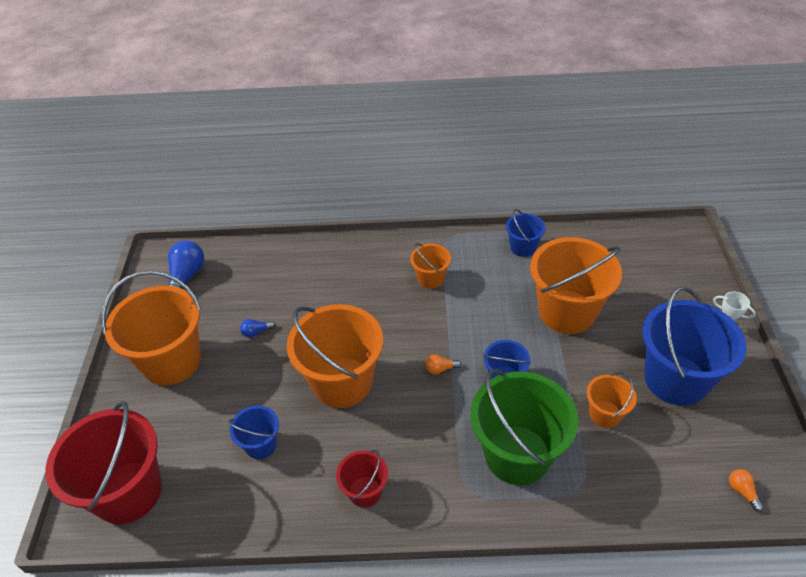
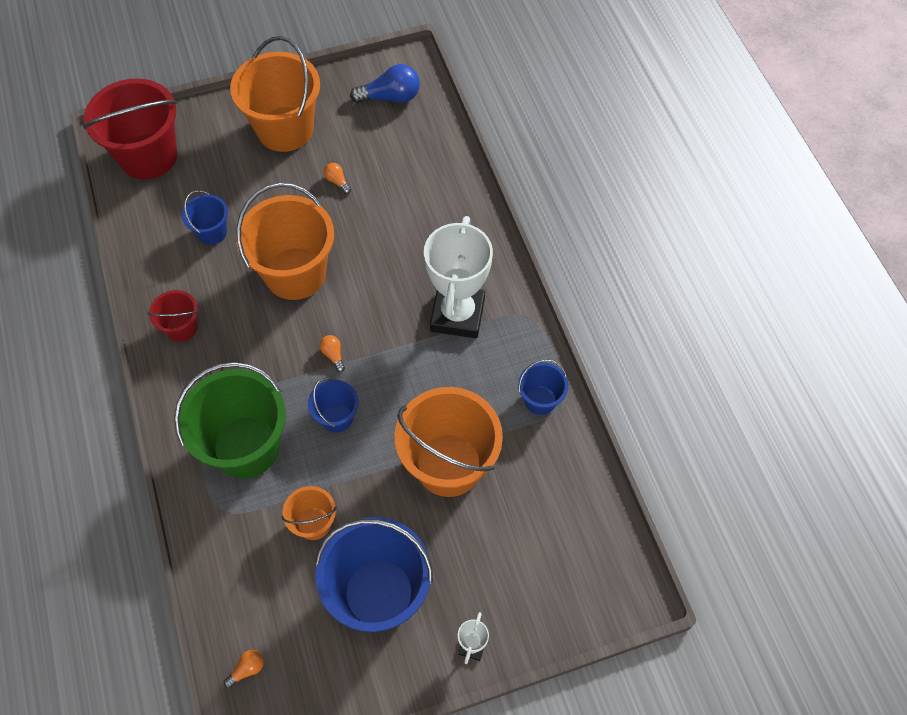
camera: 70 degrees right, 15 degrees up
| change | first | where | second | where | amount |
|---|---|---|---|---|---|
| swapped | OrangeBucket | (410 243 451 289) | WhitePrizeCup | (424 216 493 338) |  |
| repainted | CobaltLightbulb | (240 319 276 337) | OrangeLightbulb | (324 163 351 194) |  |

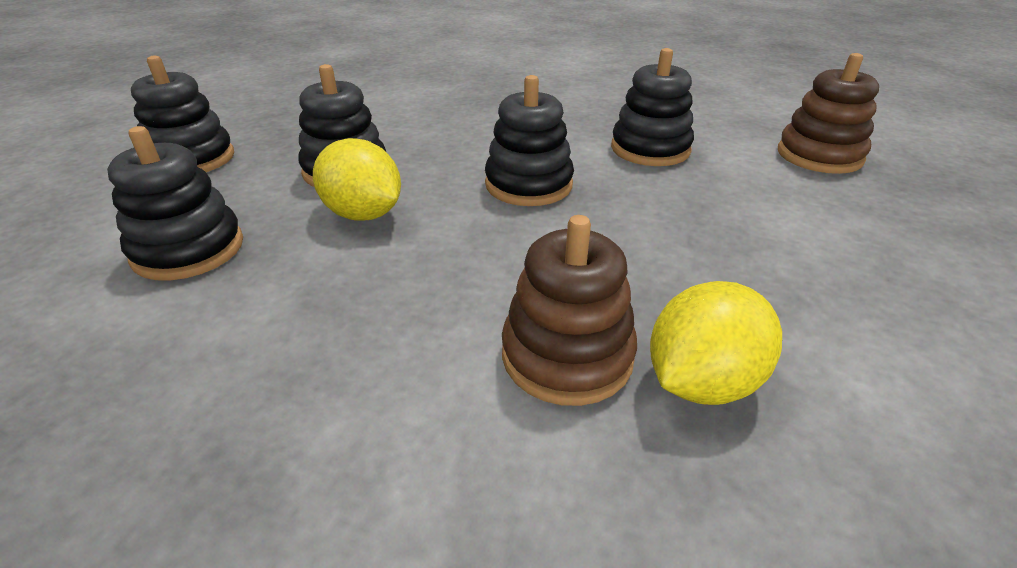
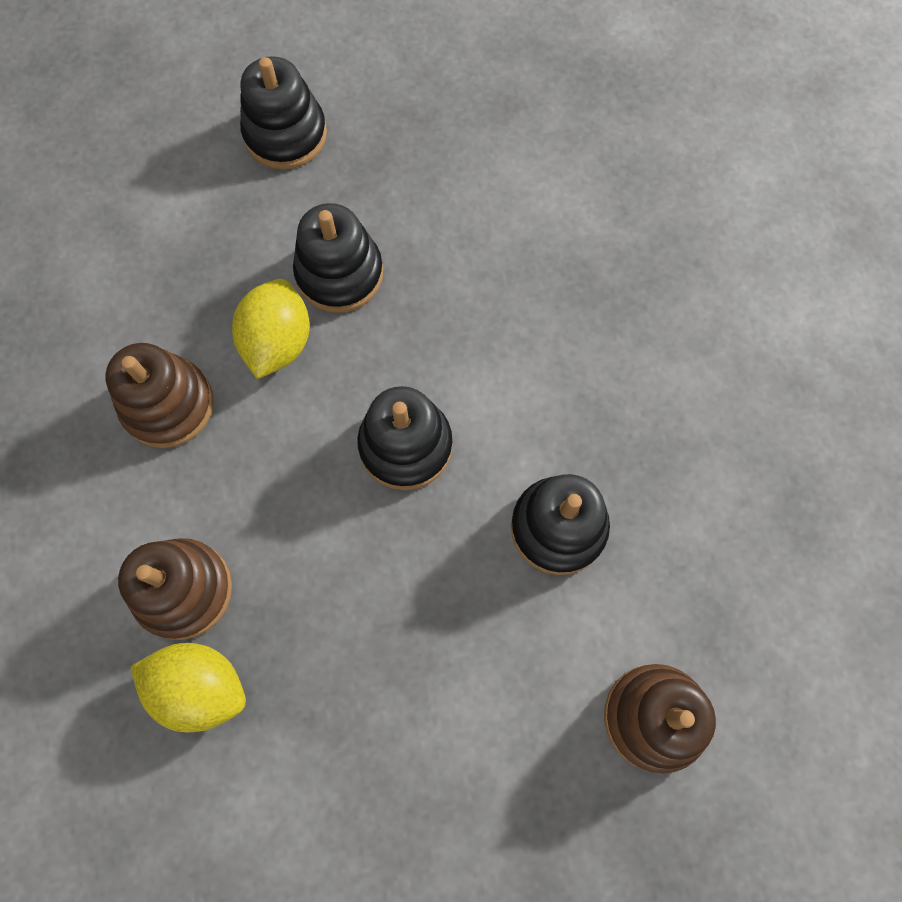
camera: 60 degrees right, 35 degrees up
| change | first | where | second | where | amount |
|---|---|---|---|---|---|
| gone | JetBlackStackingRings | (107 126 243 280) |  |  |  |
| new |  |  | BrownStackingRings | (105 343 214 448) |  |

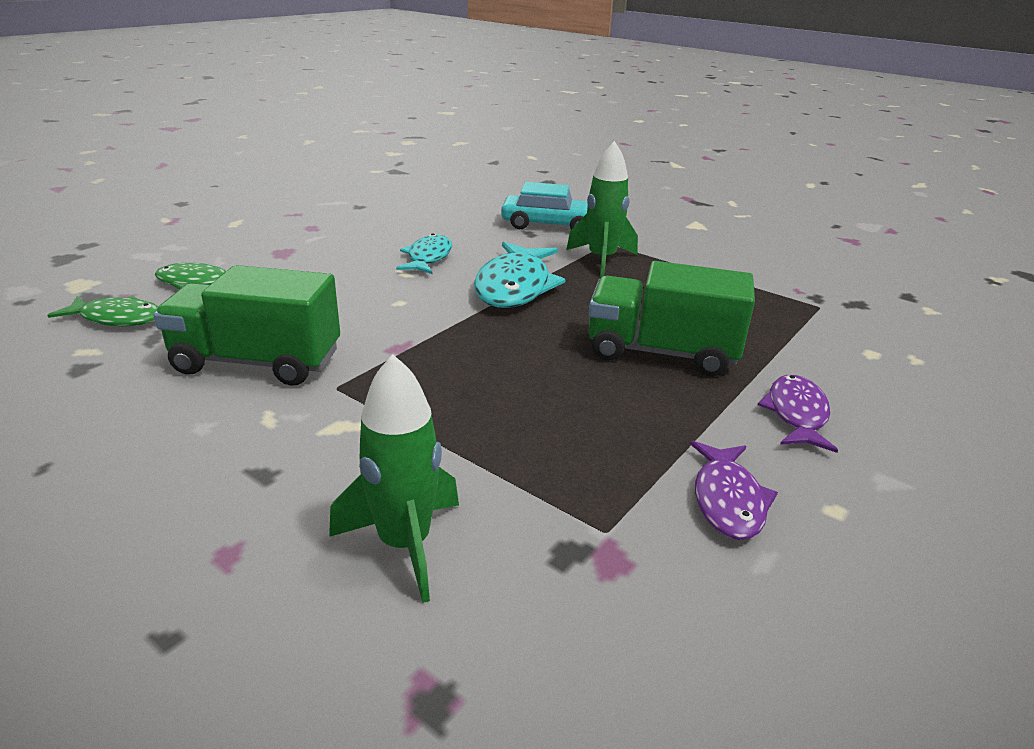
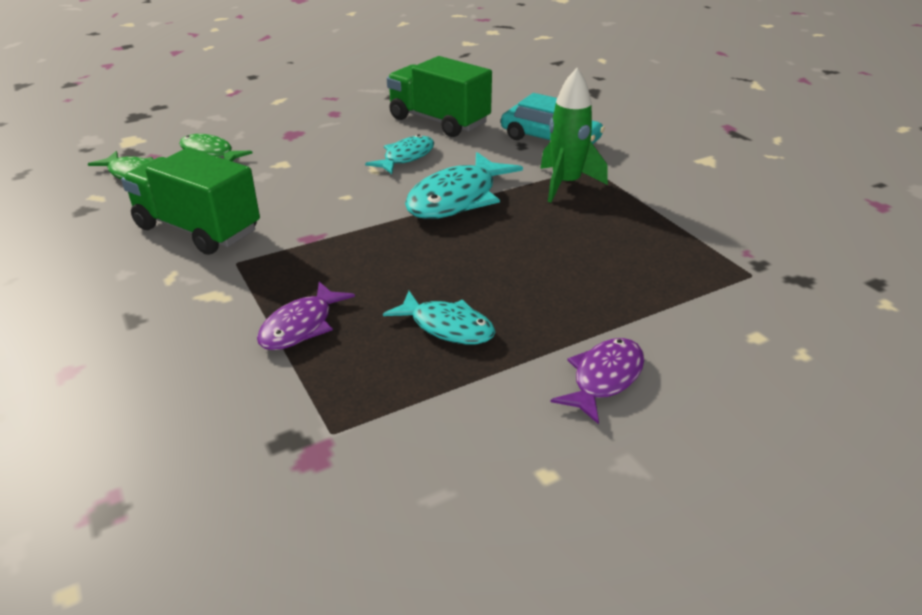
camera: 25 degrees right, 5 degrees up
| change | first | where | second | where | amount |
|---|---|---|---|---|---|
| shifted | LeafGreenToyTruck | (588 261 755 376) |  | (387 56 492 137) |  |
| gone | LeafGreenSpaceship | (329 354 459 603) |  |  |  |
| shifted | RoyalPurpleFishFigure | (690 441 778 540) |  | (257 282 355 350) |  |
| new |  |  | TurquoiseFishFigure | (383 291 496 344) |  |

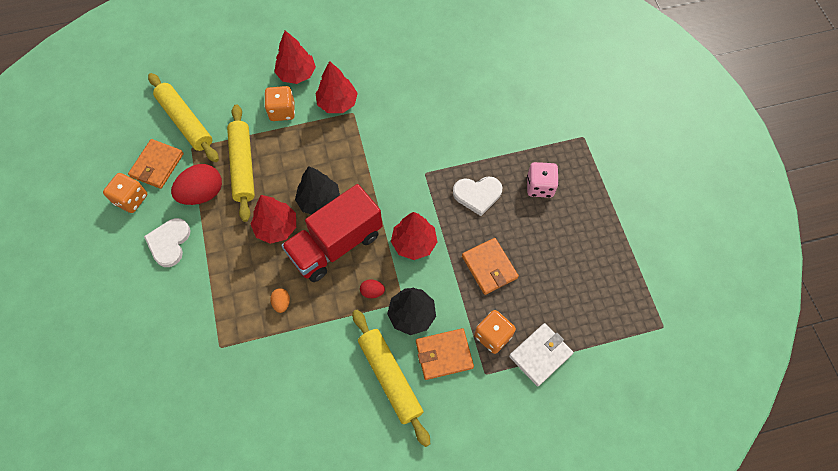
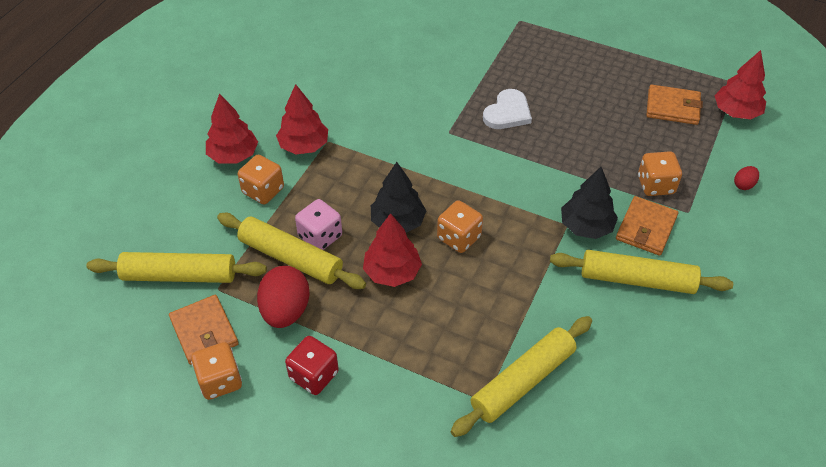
camera: 50 degrees left, 15 degrees down
| change | first | where | second | where | amount |
|---|---|---|---|---|---|
| shifted | RosePinkDie | (527 162 559 198) |  | (295 199 342 250) |  |
| swapped | ScarletToyTruck | (281 184 383 282) | OrangeDie | (437 200 483 253) |  |
| shifted | ScarletFirTree | (391 212 437 260) |  | (714 50 766 119) |  |
| swapped | WhiteLoveHeart | (144 218 191 267) | ScarletDie | (285 336 339 395) |  |
| shifted | OrangeWallet | (462 238 519 295) |  | (646 85 703 125) |  |
| shifted | ScarletEggShape | (360 279 385 298) |  | (734 166 759 190) |  |
| gone | OrangeEggShape | (270 288 290 313) |  |  |  |
| gone | WhiteWallet | (509 323 573 387) |  |  |  |
| new |  |  | GoldenPastryRoller | (451 316 592 437) |  |

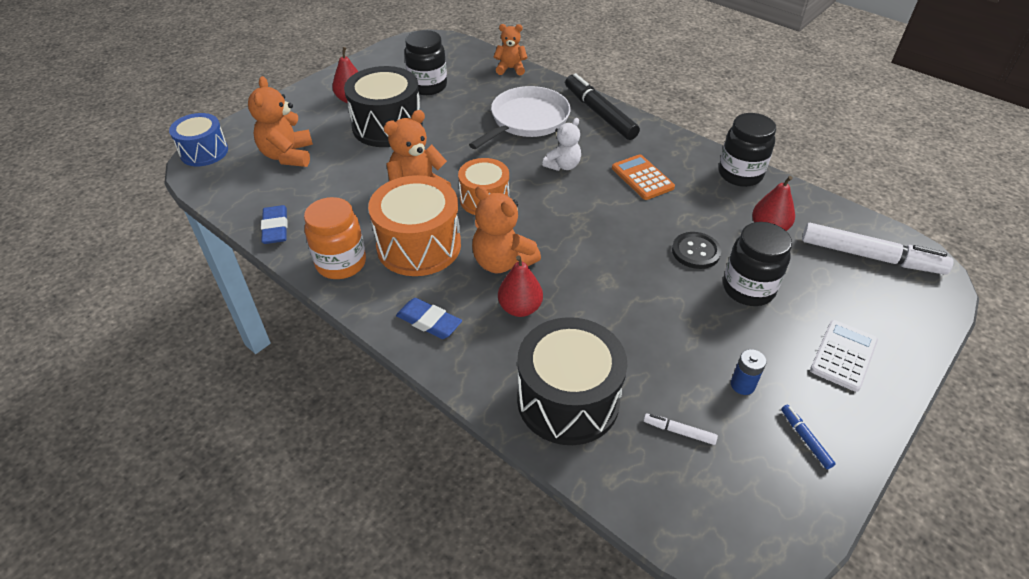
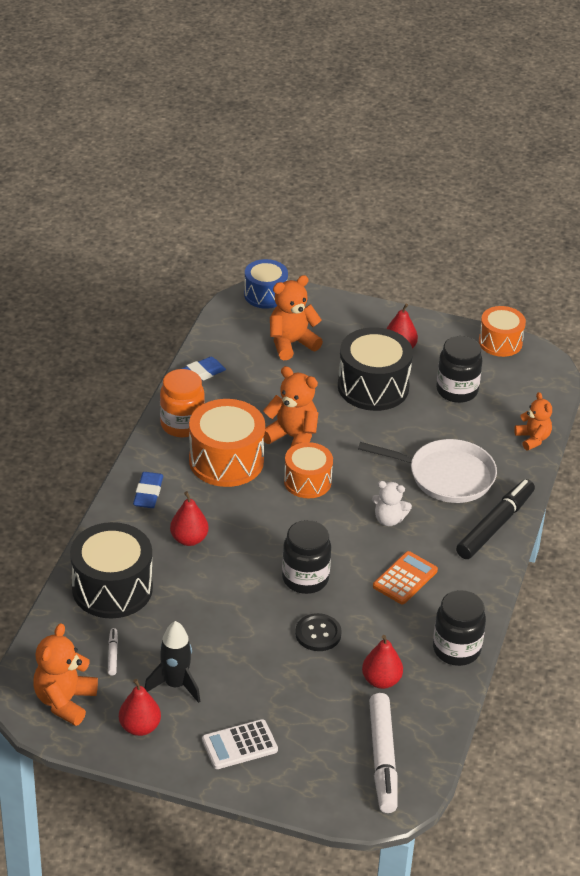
camera: 65 degrees right, 5 degrees down
| change | first | where | second | where | amount |
|---|---|---|---|---|---|
| shifted | OrangeTeddyBear | (472 185 541 273) |  | (33 623 98 726) |  |
| shifted | JetBlackJar | (723 222 792 306) |  | (282 520 331 594) |  |
| rotated | WhitePocketCalculator | (810 320 878 392) |  | (202 719 278 769) | 150 degrees clockwise |
| swapped | CobaltAaBattery | (731 349 766 395) | JetBlackSpaceship | (145 621 200 703) |  |
| swapped | CobaltMarker | (781 405 836 469) | ScarletToyPear | (119 679 161 736) |  |
| new |  |  | OrangeDrum | (479 306 526 357) |  |

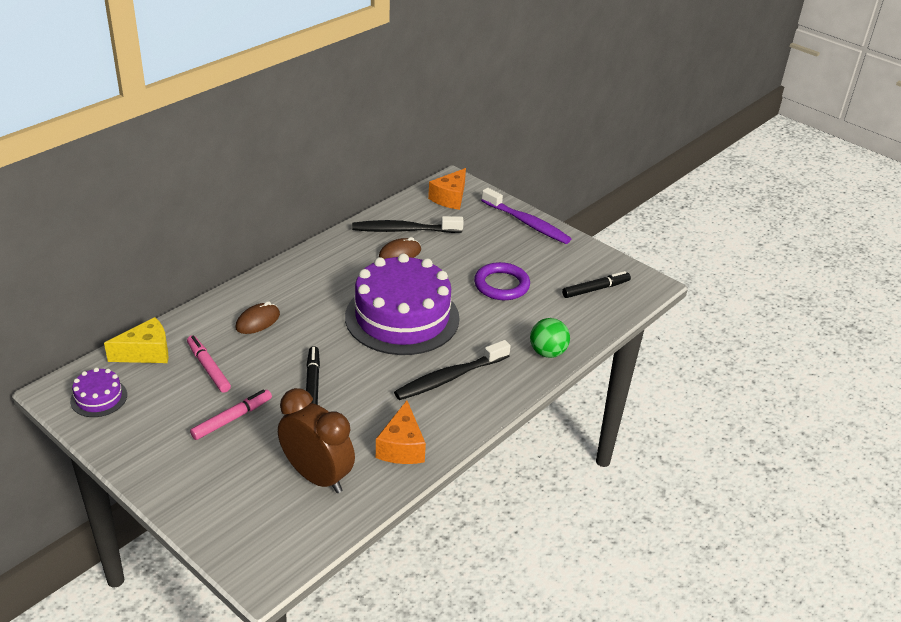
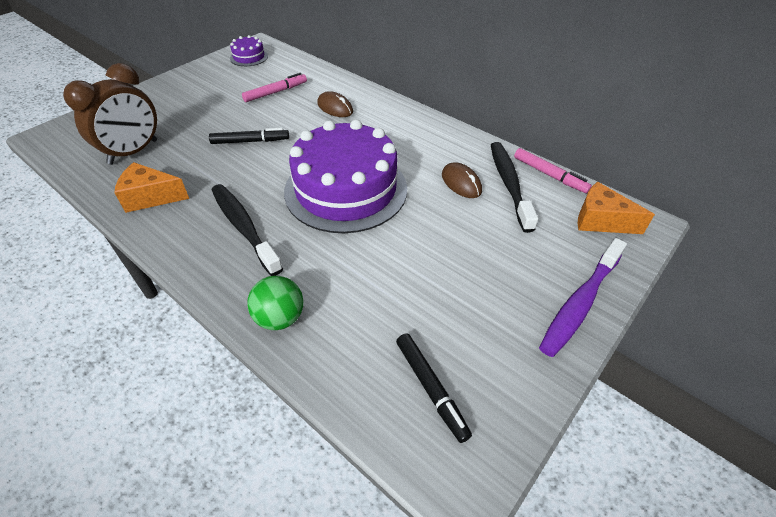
camera: 90 degrees right, 10 degrees up
| change | first | where | second | where | amount |
|---|---|---|---|---|---|
| gone | RoyalPurpleRing | (474 262 530 300) |  |  |  |
| gone | GoldenCheeseWedge | (104 317 168 363) |  |  |  |
| shifted | RosePinkMarker | (190 389 272 440) |  | (514 148 592 193) |  |

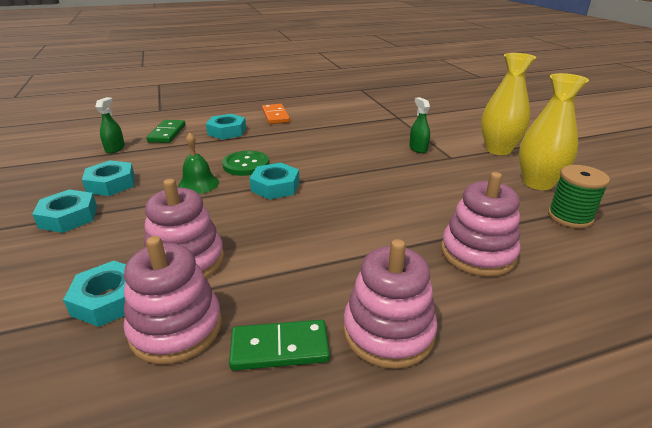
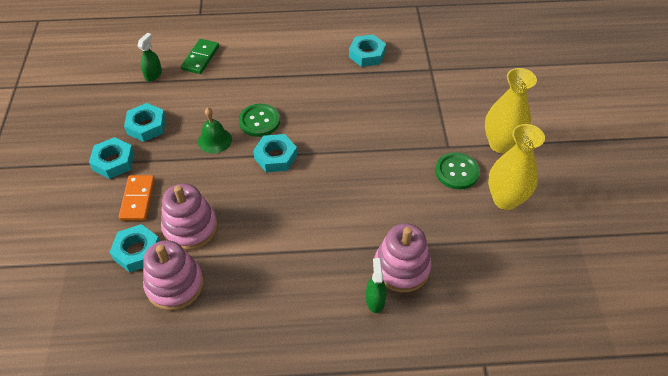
camera: 15 degrees right, 20 degrees up
| change | first | where | second | where | amount |
|---|---|---|---|---|---|
| shifted | LeafGreenSprayBottle | (409 97 430 153) |  | (366 258 386 313) |  |
| shifted | OrangeDominoTile | (262 104 290 124) |  | (119 175 155 221) |  |
| shifted | TurquoiseHexNut | (206 114 246 139) |  | (349 35 386 67) |  |
| gone | LeafGreenBobbin | (548 165 610 228) |  |  |  |
| gone | RosePinkStackingRings | (343 239 437 369) |  |  |  |
| gone | LeafGreenDominoTile | (229 319 330 371) |  |  |  |
| new |  |  | LeafGreenSewingButton | (435 152 480 190) |  |

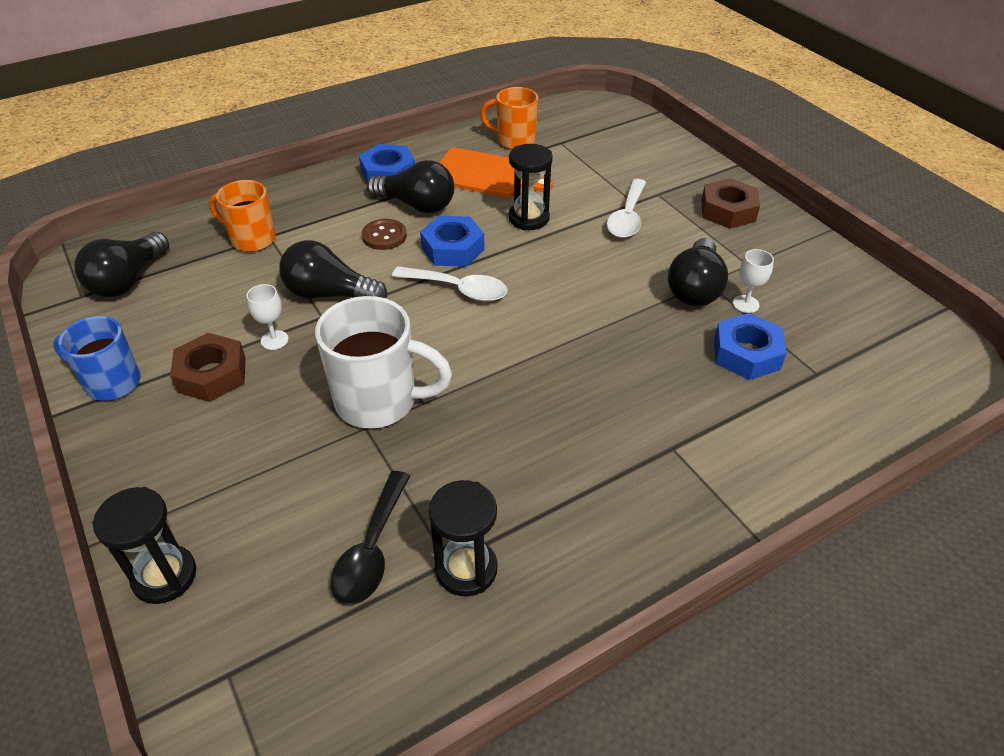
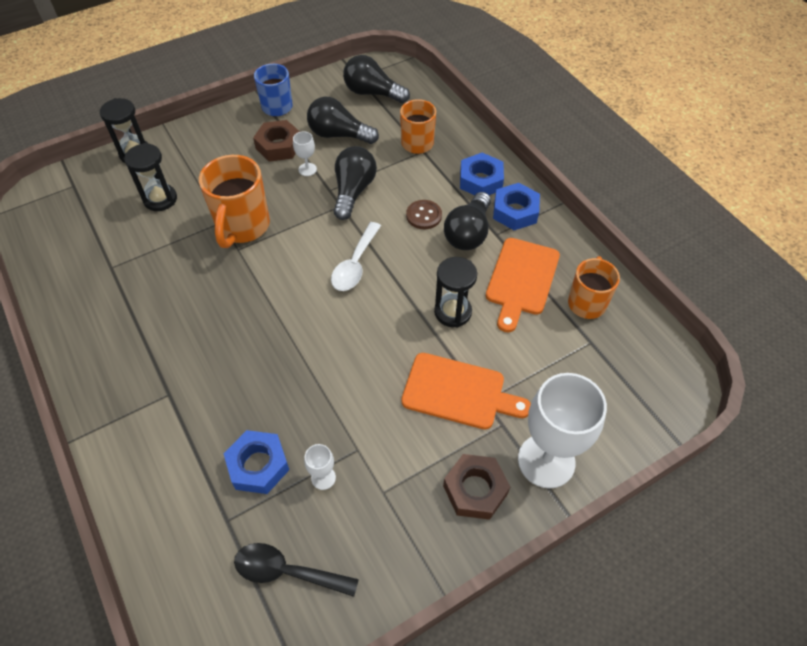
camera: 90 degrees right, 10 degrees up
| change | first | where | second | where | amount |
|---|---|---|---|---|---|
| swapped | WhiteTeaspoon | (607 179 646 238) | OrangeChoppingBoard | (401 353 531 430) |  |
| shifted | CobaltHexNut | (420 216 485 267) |  | (460 153 504 195) |  |
| shifted | JetBlackLightbulb | (668 238 728 306) |  | (307 97 379 144) |  |
| repainted | WhiteCoffeeMug | (315 296 452 429) | OrangeCoffeeMug | (199 155 270 248) |  |
| shifted | JetBlackTeaspoon | (331 471 410 605) |  | (234 543 359 597) |  |
| shifted | JetBlackSandTimer | (429 480 497 596) |  | (124 143 177 211) |  |
| new |  |  | WhiteGoblet | (518 373 607 489) |  |

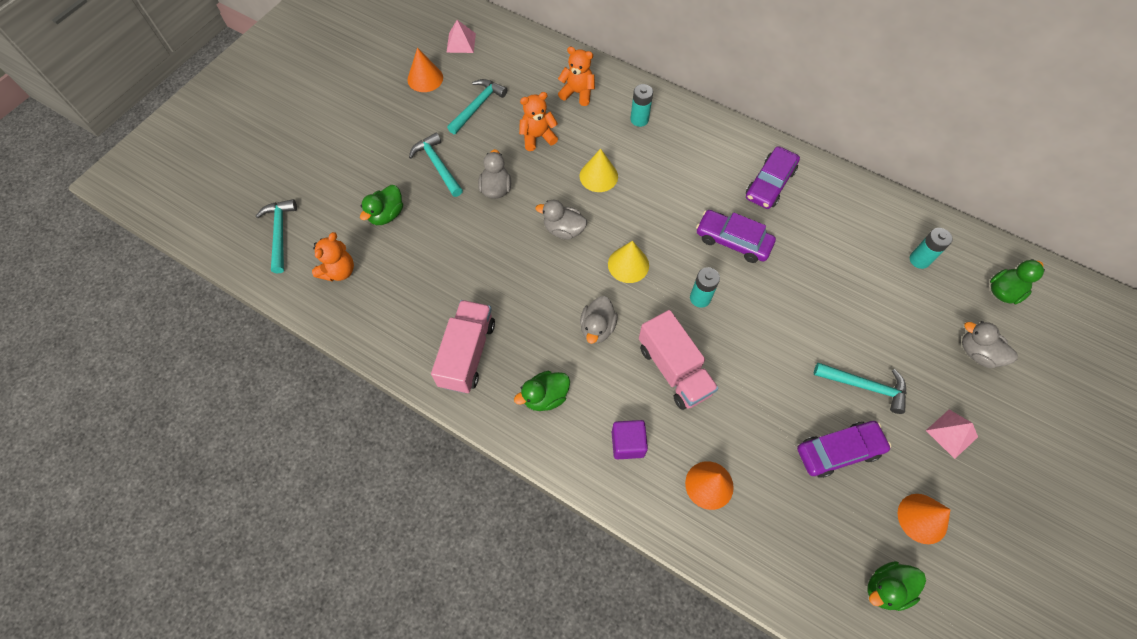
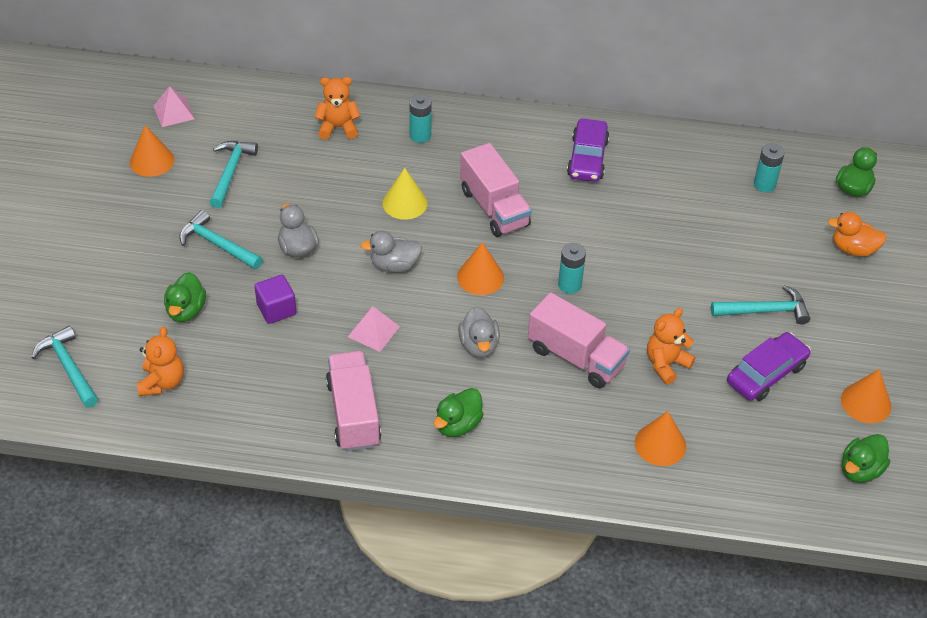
camera: 25 degrees left, 15 degrees down
| change | first | where | second | where | amount |
|---|---|---|---|---|---|
| shifted | OrangeTeddyBear | (519 92 558 151) |  | (647 308 696 384) |  |
| gone | RoyalPurpleCar | (696 210 776 263) |  |  |  |
| repainted | GoldenSolidCone | (608 241 649 283) | OrangeSolidCone | (457 242 504 295) |  |
| repainted | GreyDuck | (962 321 1018 368) | OrangeDuck | (828 212 887 257) |  |
| shifted | RosePinkPyramidShape | (926 410 978 459) |  | (348 306 400 352) |  |
| shifted | RoyalPurpleBlock | (612 420 648 459) |  | (254 275 297 324) |  |
| new |  |  | RosePinkToyTruck | (460 143 532 237) |  |

